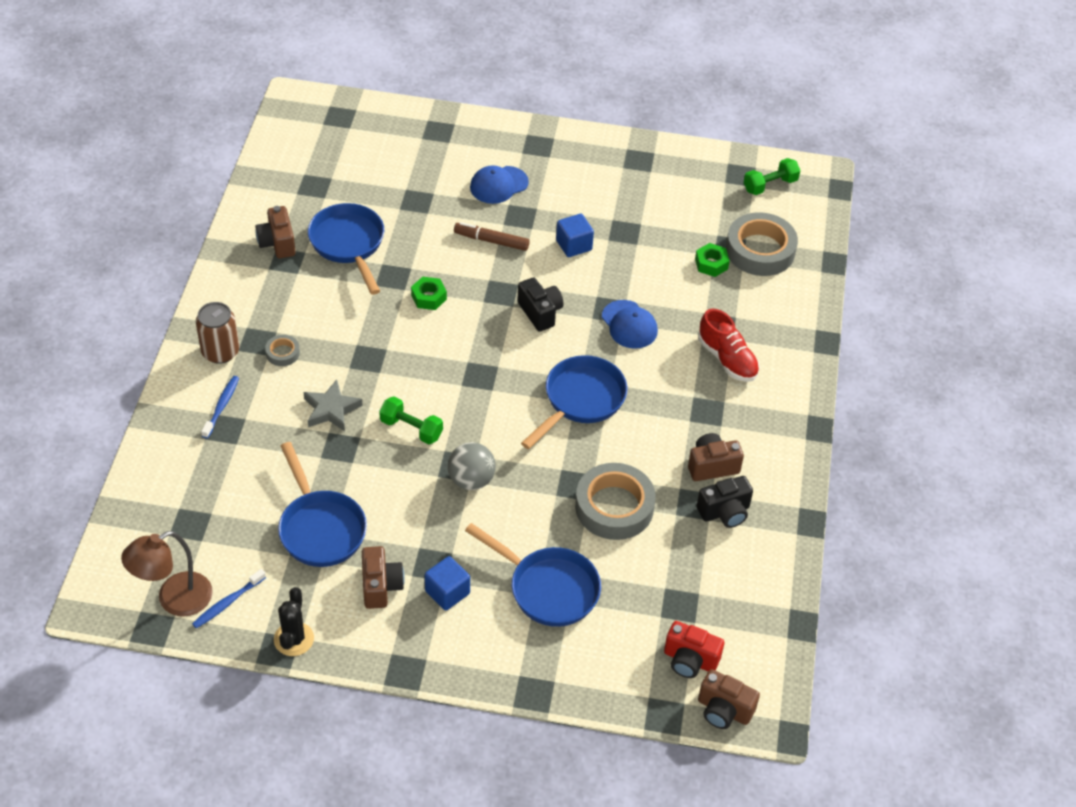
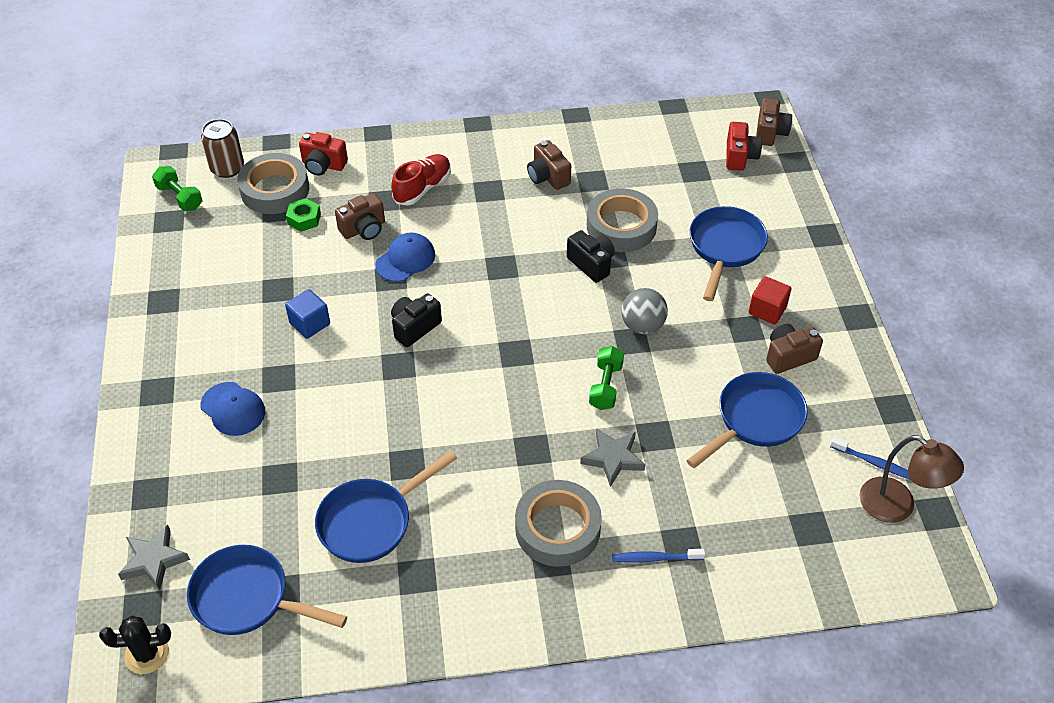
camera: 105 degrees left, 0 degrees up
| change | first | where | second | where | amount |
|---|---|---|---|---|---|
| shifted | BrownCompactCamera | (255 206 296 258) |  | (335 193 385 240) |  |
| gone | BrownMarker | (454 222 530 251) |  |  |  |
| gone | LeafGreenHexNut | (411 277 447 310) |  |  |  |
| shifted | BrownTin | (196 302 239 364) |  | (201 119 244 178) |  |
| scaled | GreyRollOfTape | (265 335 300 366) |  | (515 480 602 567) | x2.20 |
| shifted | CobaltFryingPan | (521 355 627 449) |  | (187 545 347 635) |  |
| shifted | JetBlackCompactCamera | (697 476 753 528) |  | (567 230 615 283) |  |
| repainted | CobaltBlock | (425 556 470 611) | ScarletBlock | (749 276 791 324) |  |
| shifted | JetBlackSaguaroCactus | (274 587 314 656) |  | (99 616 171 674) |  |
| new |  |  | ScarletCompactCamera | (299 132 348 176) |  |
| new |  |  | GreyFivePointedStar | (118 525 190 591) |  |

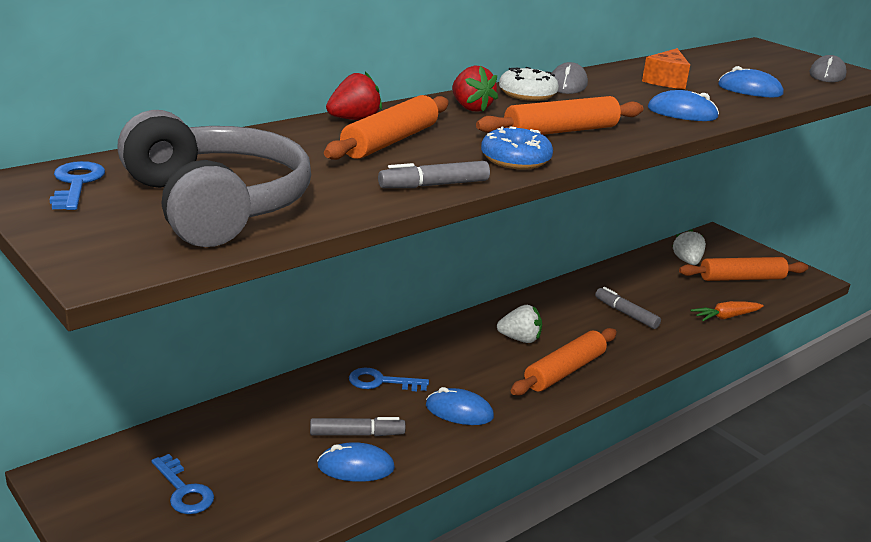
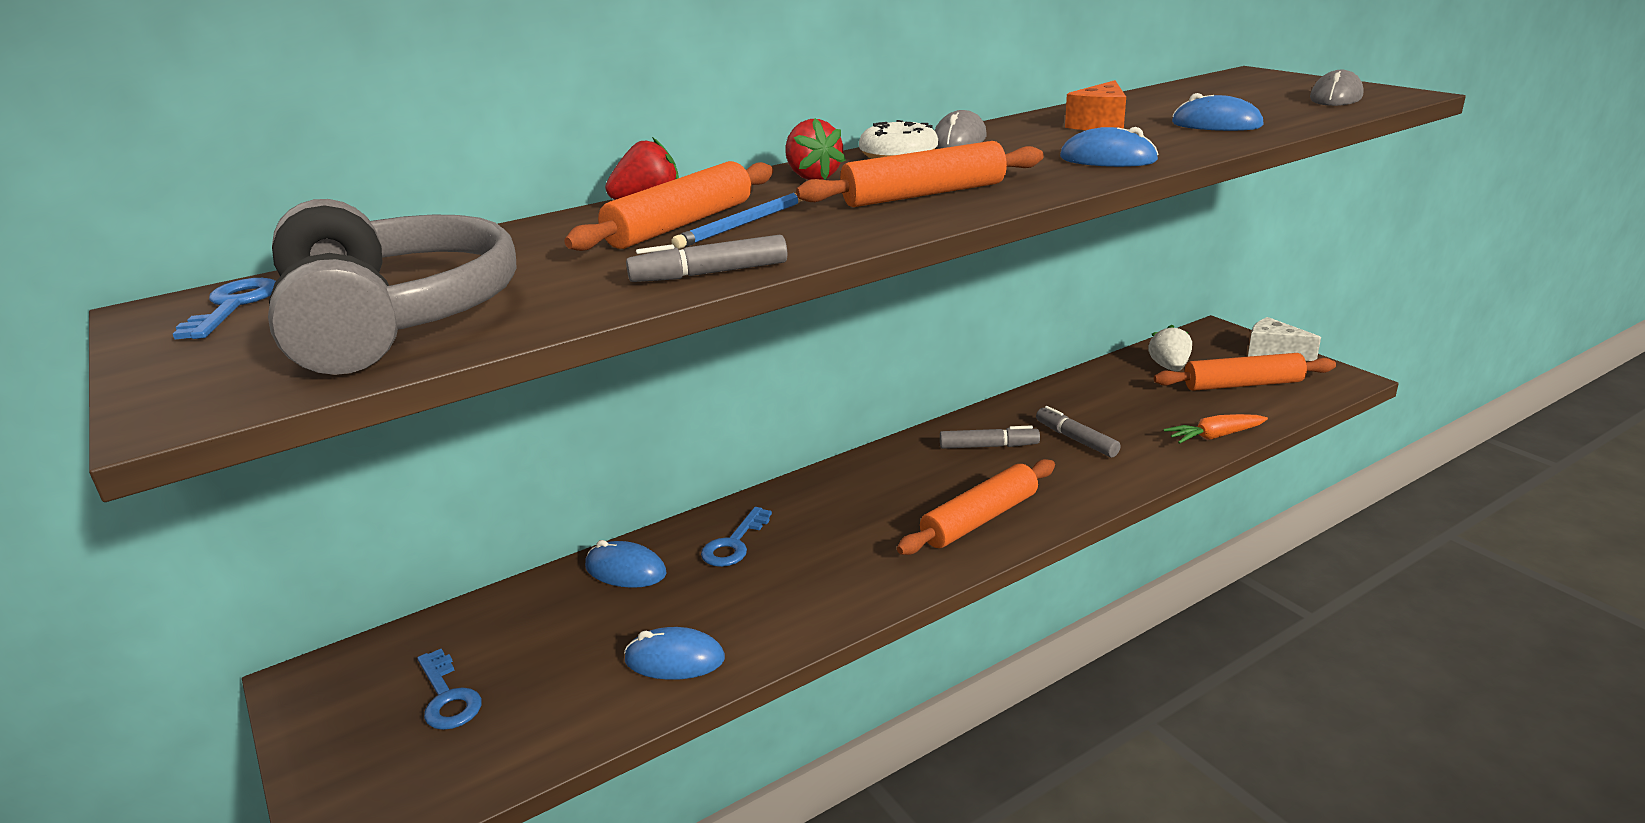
camera: 10 degrees right, 0 degrees up
| change | first | where | second | where | amount |
|---|---|---|---|---|---|
| gone | CobaltGlazedDonut | (481 126 553 169) |  |  |  |
| gone | WhiteStrawberry | (497 305 542 343) |  |  |  |
| rotated | CobaltDoorKey | (349 368 429 391) |  | (701 507 772 567) | 75 degrees counterclockwise |
| shifted | CobaltComputerMouse | (426 387 494 425) |  | (585 540 666 588) |  |
| shifted | GreyMarker | (310 417 406 436) |  | (940 425 1040 449) |  |
| new |  |  | CobaltLeadPencil | (671 193 802 249) |  |
| new |  |  | WhiteCheeseWedge | (1248 317 1321 361) |  |

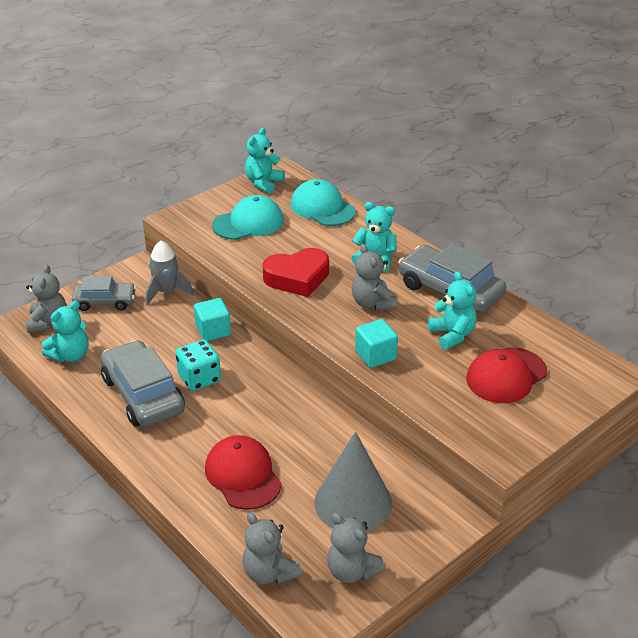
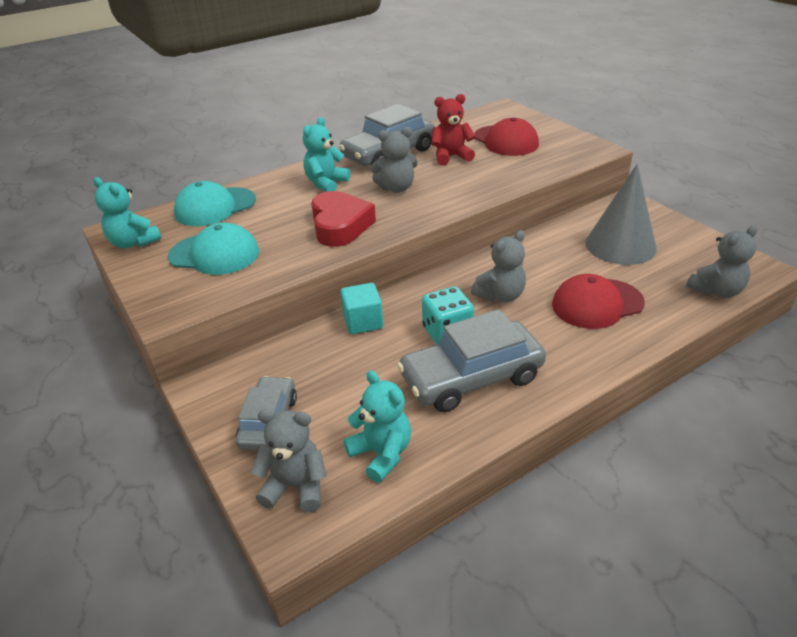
camera: 80 degrees left, 0 degrees up
| change | first | where | second | where | amount |
|---|---|---|---|---|---|
| rotated | TurquoisePeakedCap | (212 195 284 240) |  | (168 223 259 275) | 120 degrees clockwise |
| gone | GreySpaceship | (146 241 194 305) |  |  |  |
| repainted | TurquoiseTeddyBear | (428 271 477 350) | ScarletTeddyBear | (431 94 475 166) |  |
| gone | TurquoiseBlock | (355 319 398 368) |  |  |  |
| shifted | GreyTeddyBear | (327 513 386 583) |  | (471 230 526 302) |  |

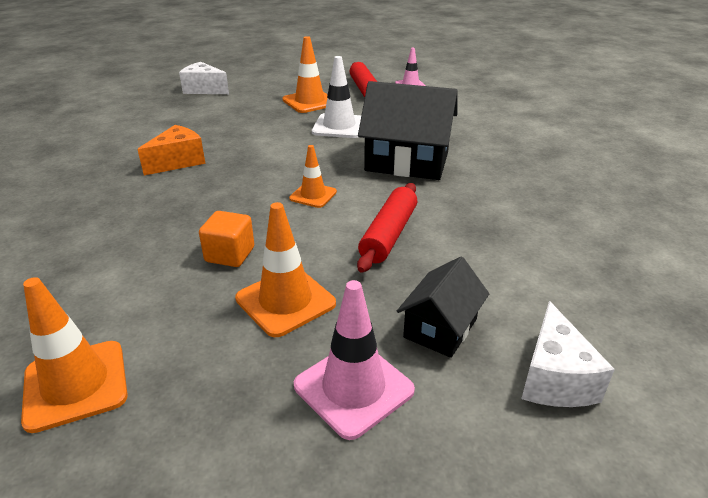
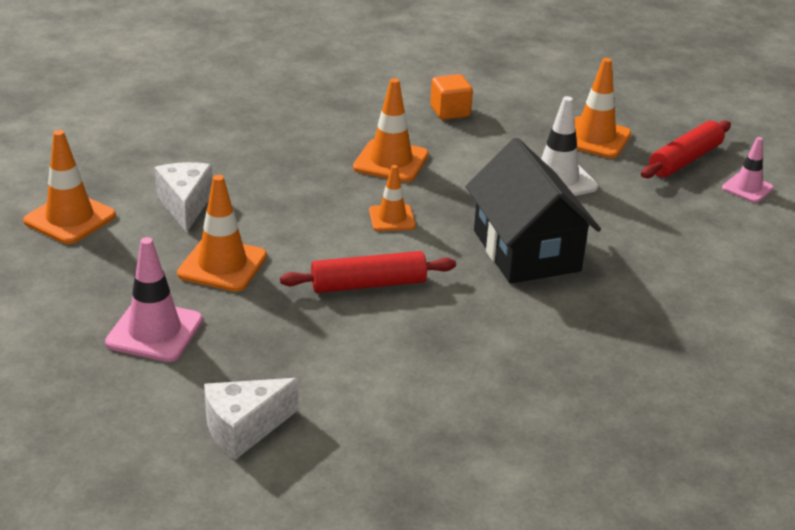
camera: 55 degrees right, 0 degrees up
| change | first | where | second | where | amount |
|---|---|---|---|---|---|
| shifted | WhiteCheeseWedge | (179 62 229 94) |  | (155 162 212 233) |  |
| gone | OrangeCheeseWedge | (137 125 205 175) |  |  |  |
| shifted | OrangeBlock | (199 211 254 267) |  | (430 74 473 120) |  |
| gone | JetBlackToyHouse | (397 257 489 358) |  |  |  |
| new |  |  | OrangeSafetyCone | (353 78 429 182) |  |

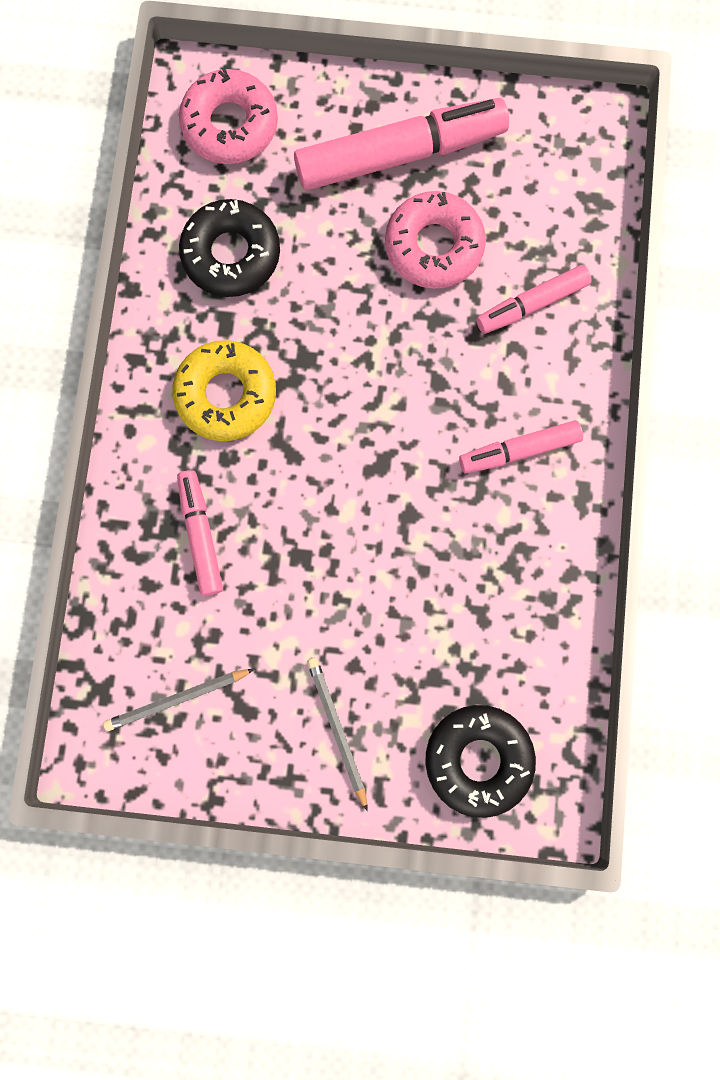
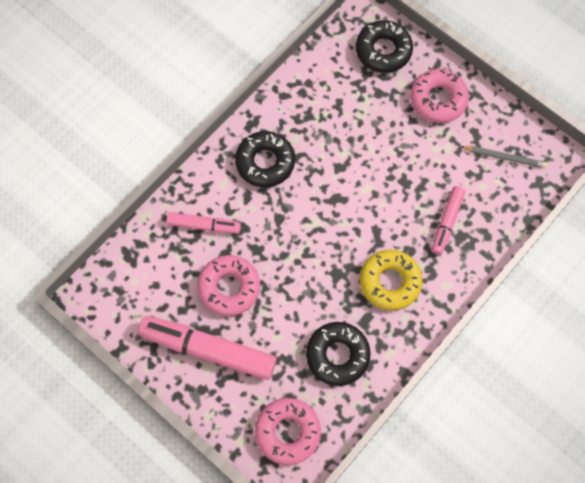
camera: 145 degrees left, 10 degrees down
| change | first | where | second | where | amount |
|---|---|---|---|---|---|
| swapped | RosePinkMarker | (459 420 583 473) | JetBlackGlazedDonut | (235 131 295 187) |  |
| swapped | GreyLeadPencil | (307 657 368 811) | RosePinkGlazedDonut | (410 69 469 123) |  |

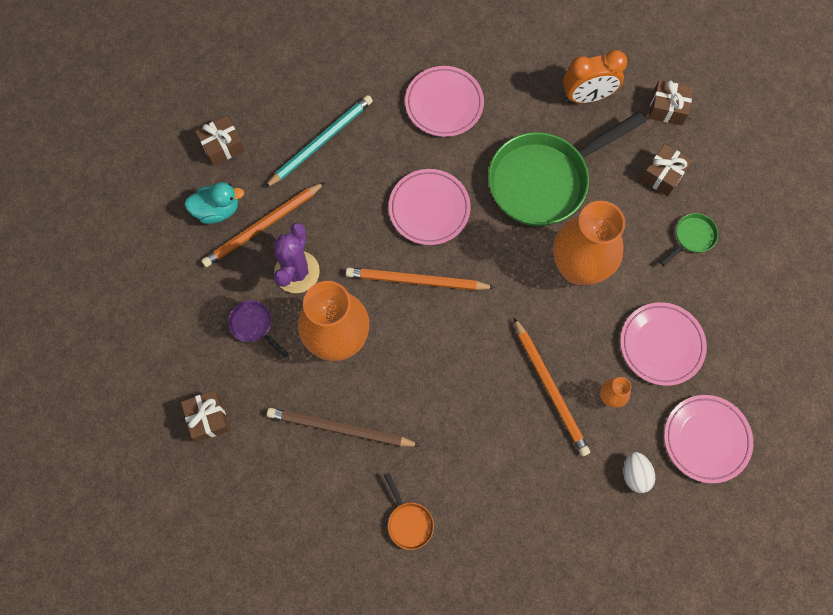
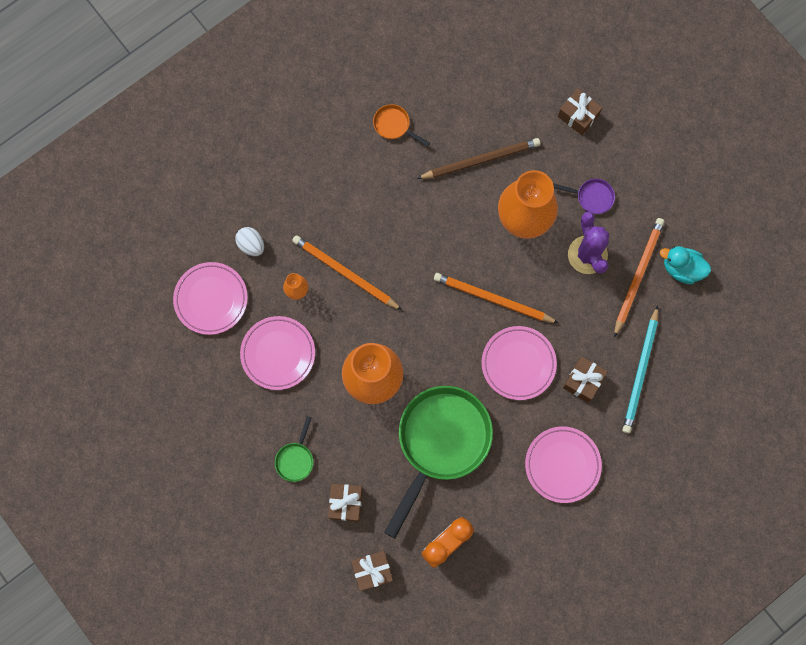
camera: 150 degrees right, 5 degrees up
| change | first | where | second | where | amount |
|---|---|---|---|---|---|
| shifted | BrownGift | (195 115 245 166) |  | (563 357 608 403) |  |
| rotated | TurquoiseDuck | (184 182 244 224) |  | (660 246 711 284) | 60 degrees clockwise |
| rotated | OrangeLeadPencil | (346 267 495 290) |  | (434 273 559 323) | 135 degrees counterclockwise |

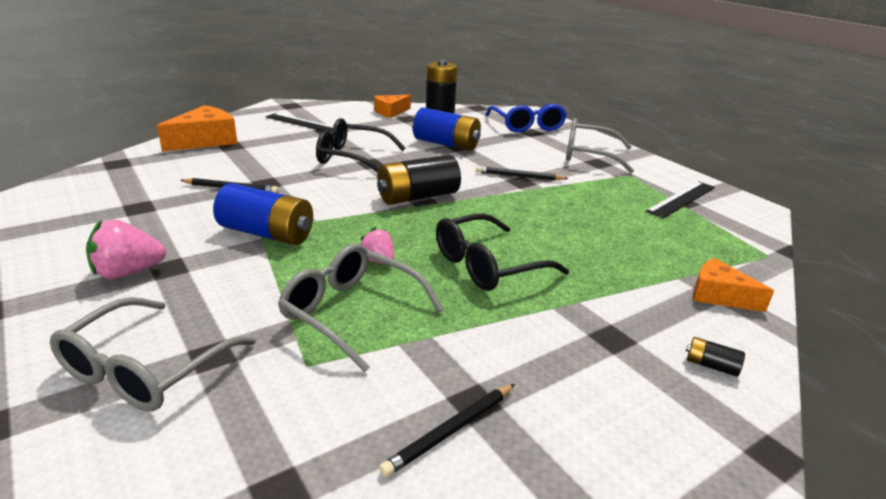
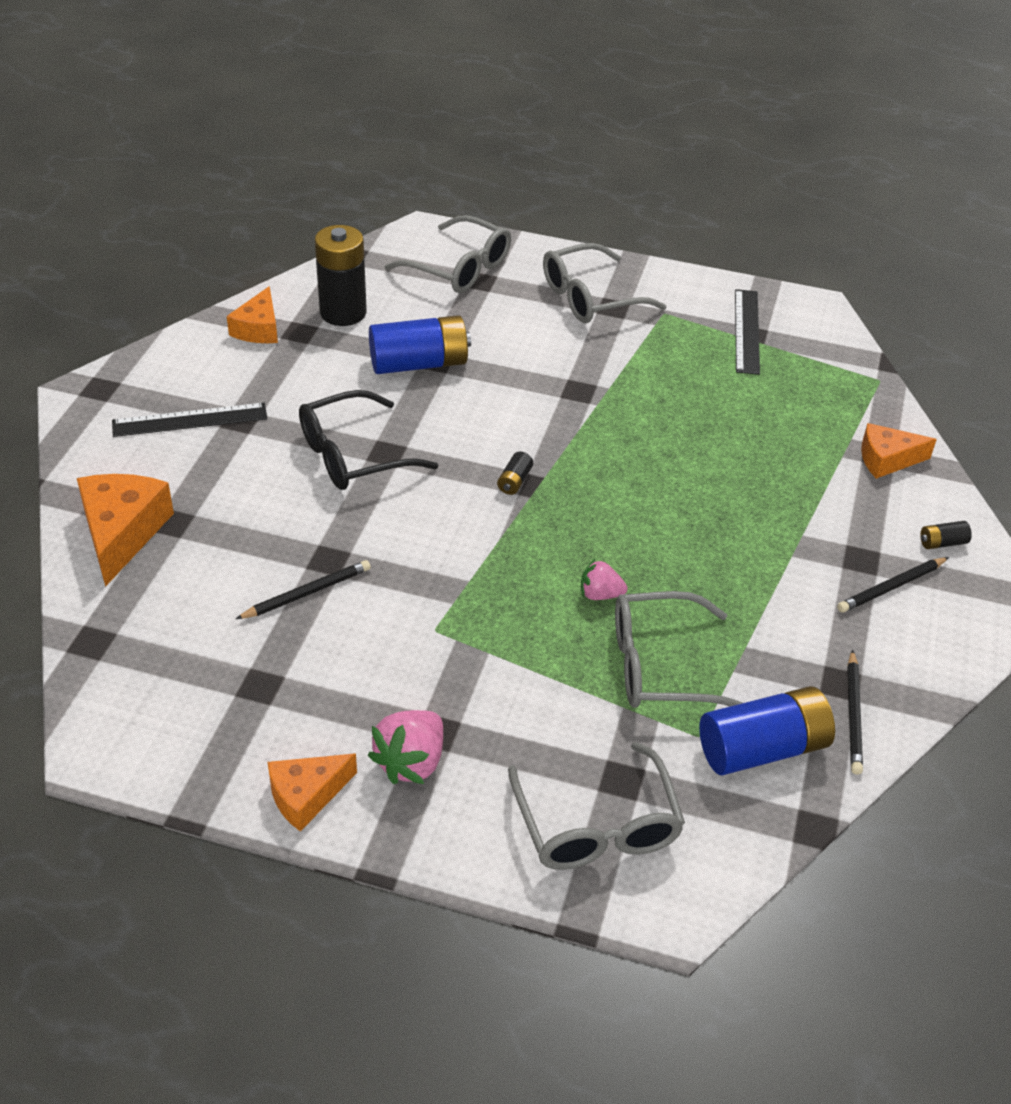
camera: 40 degrees left, 15 degrees up
| change | first | where | second | where | amount |
|---|---|---|---|---|---|
| repainted | CobaltGlasses | (486 104 567 132) | GreyGlasses | (385 215 511 293) |  |
| scaled | JetBlackAaBattery | (377 155 461 205) |  | (497 452 533 495) | x0.43 |
| shifted | JetBlackLeadPencil | (476 166 568 181) |  | (837 557 949 613) |  |
| shifted | CobaltAaBattery | (213 183 313 245) |  | (699 686 835 776) |  |
| gone | JetBlackGlasses | (436 213 569 291) |  |  |  |
| new |  |  | OrangeCheeseWedge | (268 753 357 832) |  |

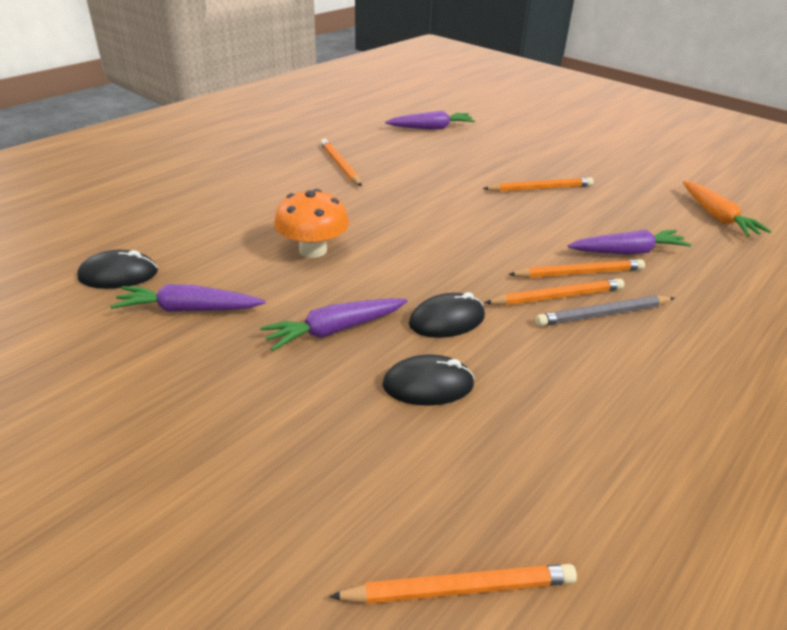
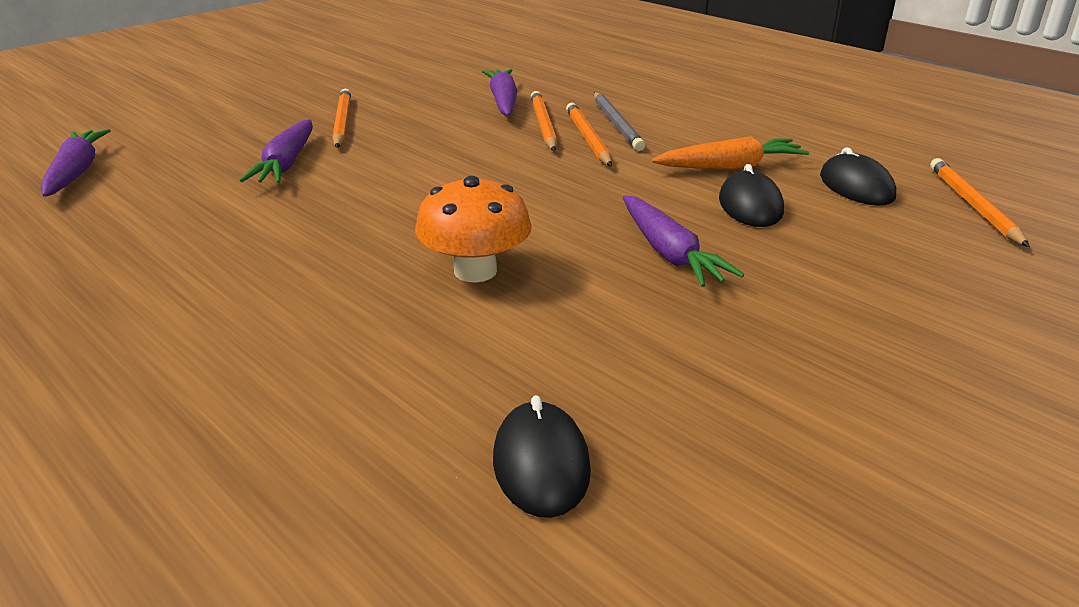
camera: 85 degrees left, 5 degrees down
| change | first | where | second | where | amount |
|---|---|---|---|---|---|
| gone | OrangeLeadPencil | (320 139 362 186) |  |  |  |
| shifted | OrangeRootVegetable | (683 181 772 236) |  | (651 136 809 170) |  |
| shifted | RoyalPurpleRootVegetable | (110 284 265 312) |  | (240 119 313 183) |  |
| shifted | JetBlackComputerMouse | (409 292 485 338) |  | (820 147 896 206) |  |

